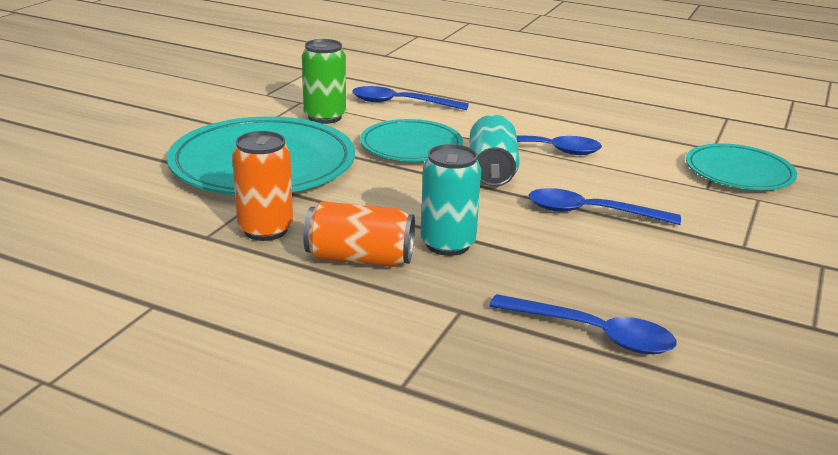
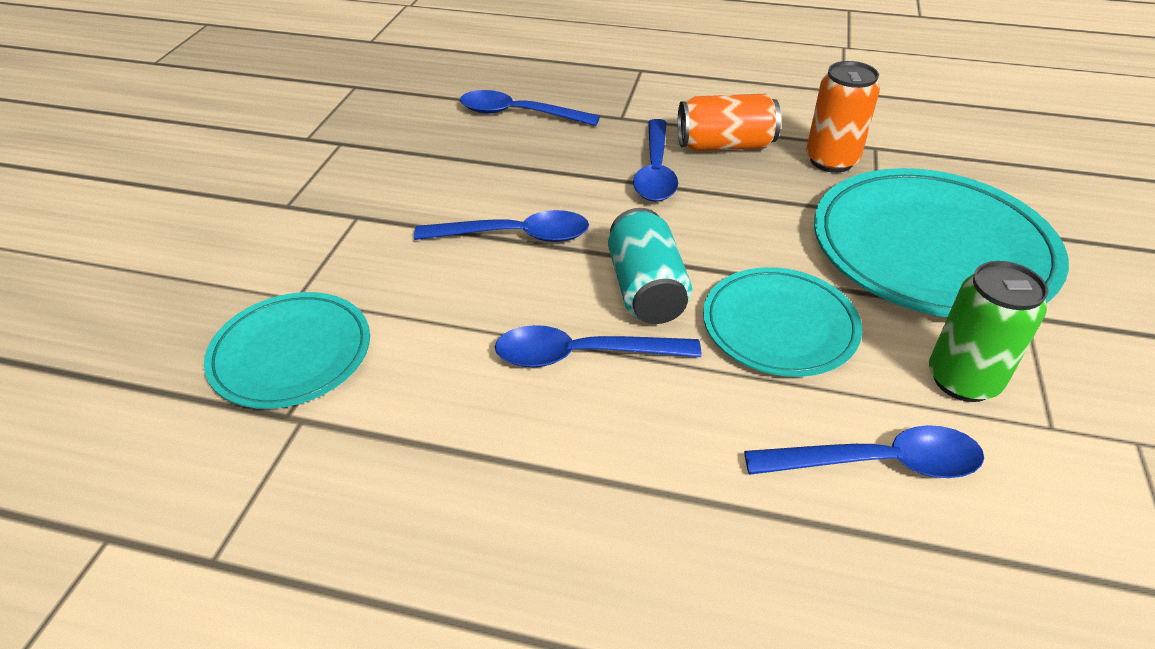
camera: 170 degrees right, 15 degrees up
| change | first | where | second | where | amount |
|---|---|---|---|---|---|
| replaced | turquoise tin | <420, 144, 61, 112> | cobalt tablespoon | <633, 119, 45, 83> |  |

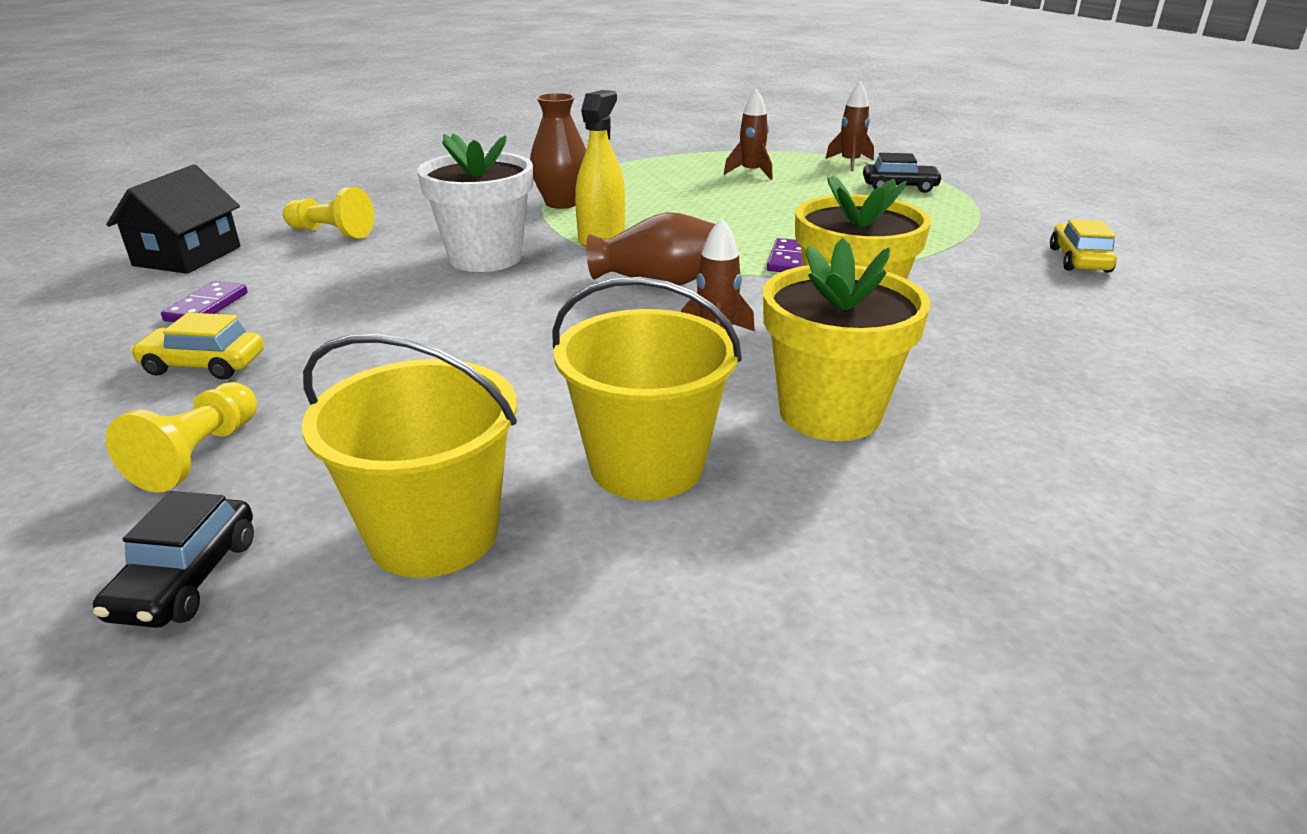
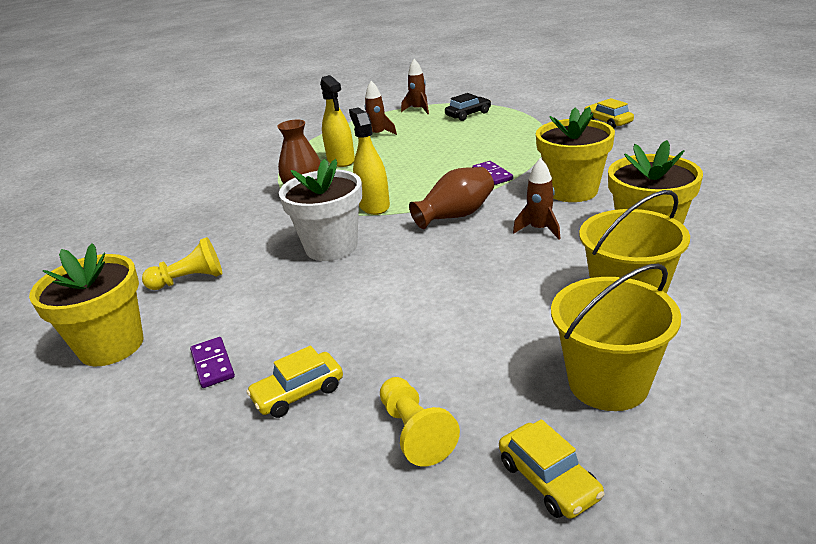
camera: 35 degrees left, 0 degrees up
| change | first | where | second | where | amount |
|---|---|---|---|---|---|
| replaced | black cottage | <106, 164, 134, 110> | yellow potted plant | <29, 243, 115, 123> |  |
| recoloured | black automobile | <93, 491, 161, 137> | yellow automobile | <499, 419, 105, 100> |  |
| added |  |  | yellow sprayer | <320, 75, 35, 92> |  |

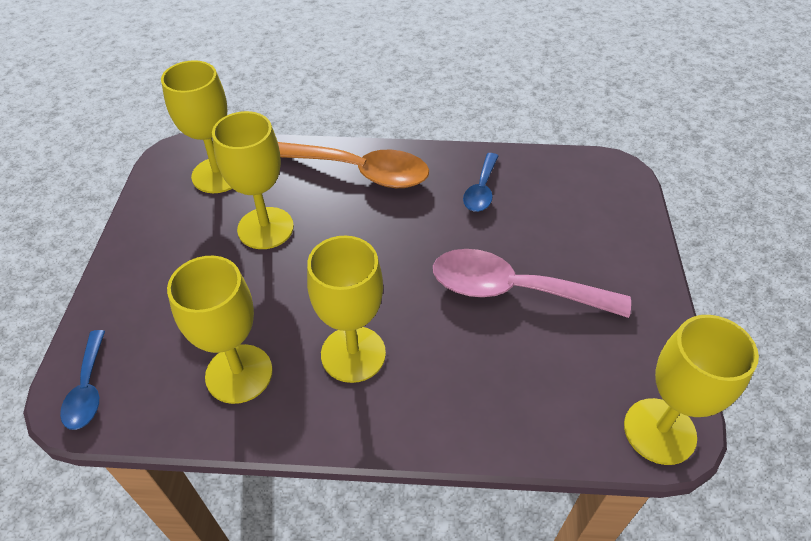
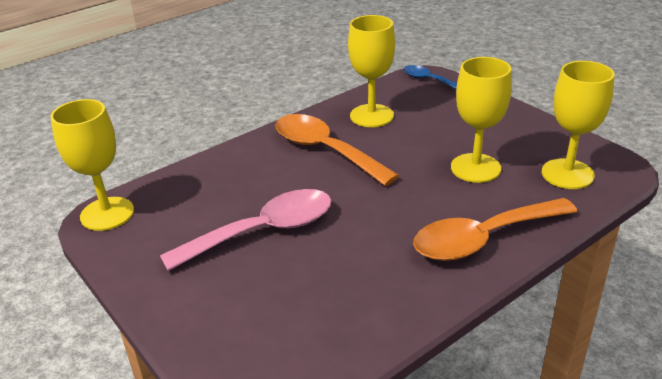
camera: 140 degrees right, 15 degrees down
| change | first | where | second | where | amount |
|---|---|---|---|---|---|
| removed | cobalt tablespoon | <463, 153, 35, 59> |  |  |  |
| replaced | yellow chalice | <307, 235, 79, 148> | bright orange tablespoon | <275, 114, 124, 72> |  |

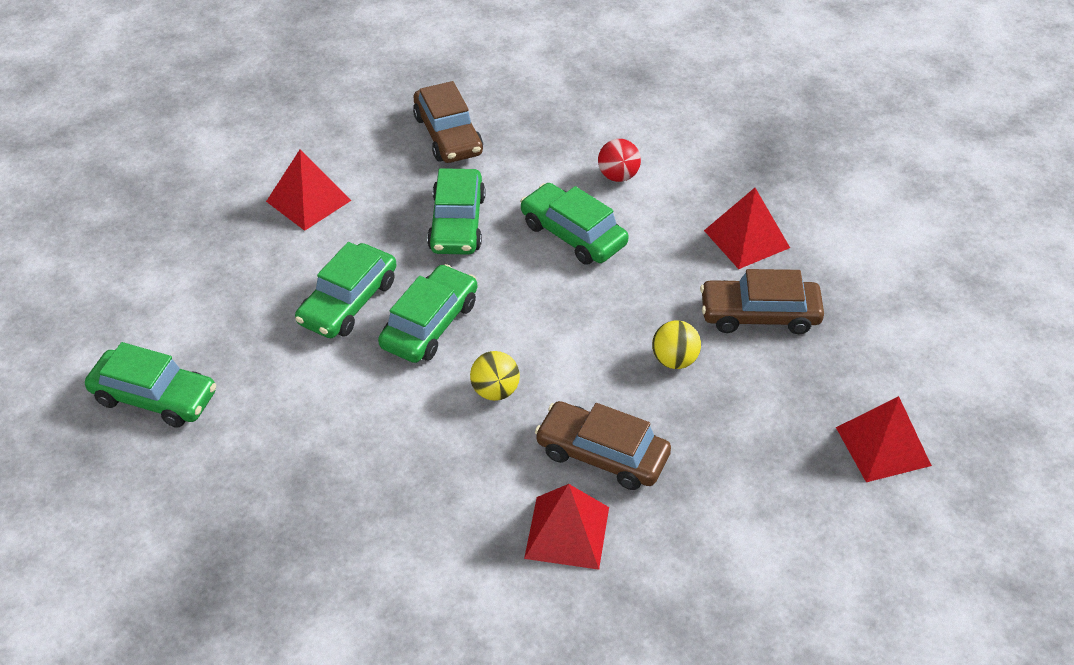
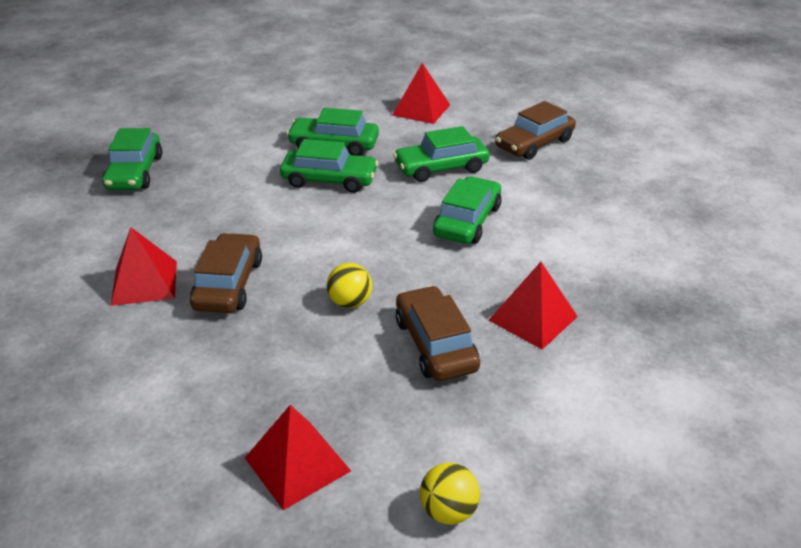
camera: 70 degrees right, 10 degrees down
| change | first | where | second | where | amount |
|---|---|---|---|---|---|
| removed | red play ball | <598, 139, 43, 43> |  |  |  |
| moved | green automobile | <85, 342, 131, 86> |  | <102, 128, 60, 62> |  |
| moved | yellow play ball | <470, 351, 50, 50> |  | <420, 463, 60, 62> |  |

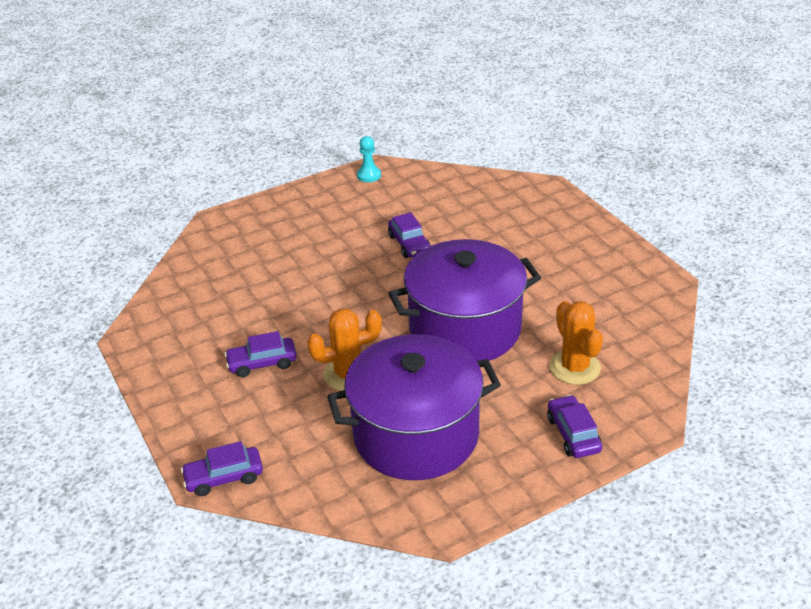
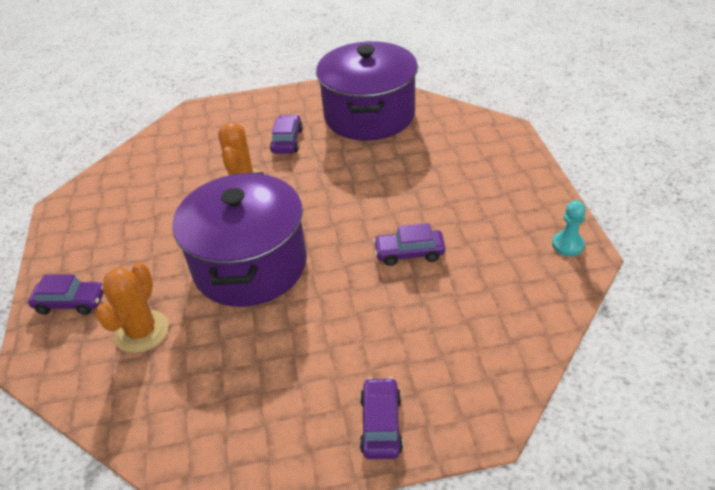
camera: 110 degrees right, 5 degrees up
| change | first | where | second | where | amount |
|---|---|---|---|---|---|
| turned | bright orange cactus | <549, 301, 54, 84> |  | <95, 262, 74, 91> | 75 degrees counterclockwise |
| moved | purple cooking pot | <327, 334, 174, 146> |  | <316, 41, 102, 100> |  |
| moved | purple automobile | <181, 441, 82, 55> |  | <360, 377, 43, 82> |  |

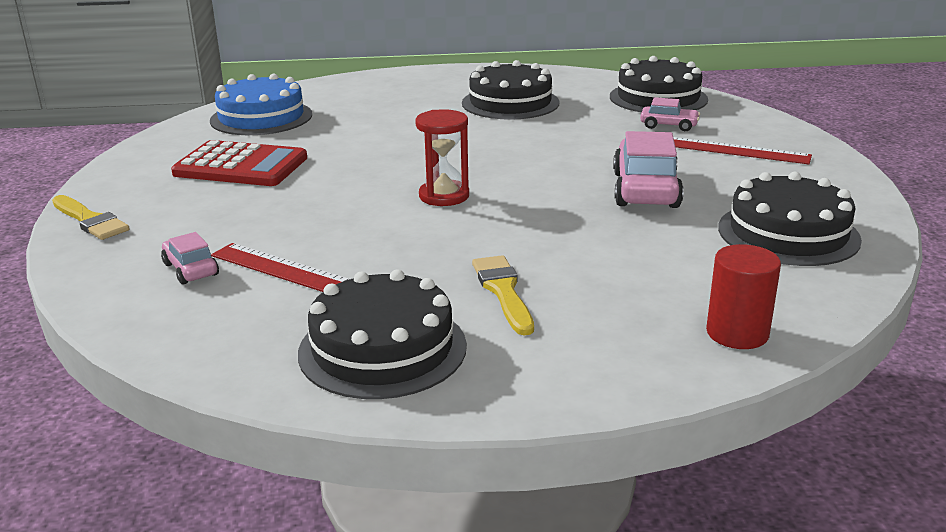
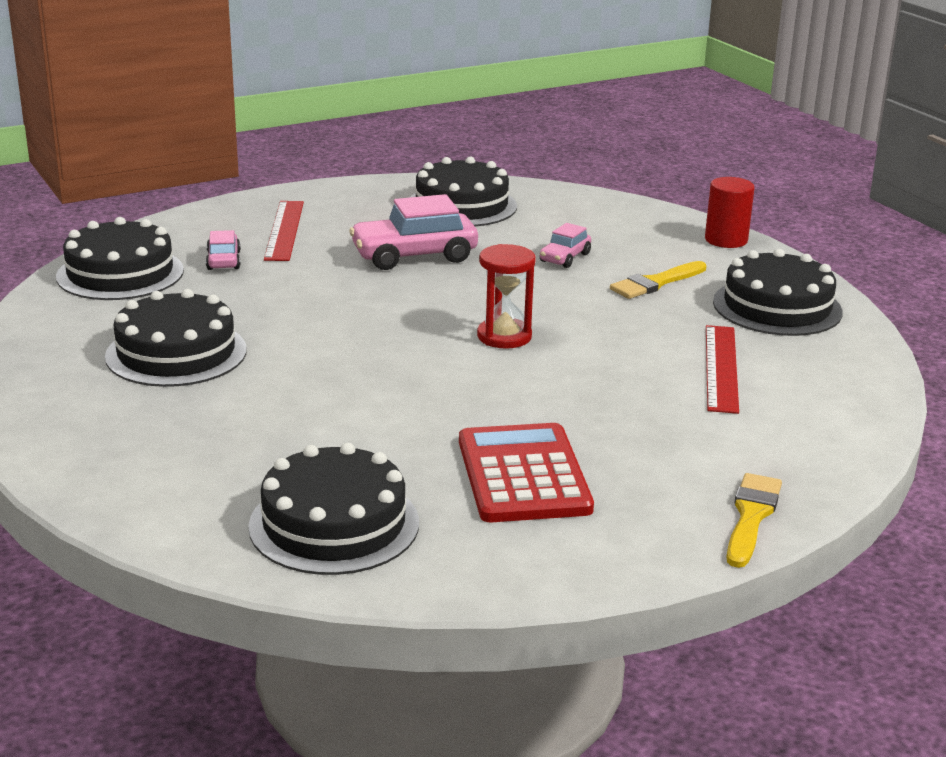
camera: 115 degrees left, 0 degrees up
| change | first | where | second | where | amount |
|---|---|---|---|---|---|
| recoloured | cobalt gateau | <210, 73, 102, 62> | black gateau | <248, 443, 171, 132> |  |
| moved | rose-pink automobile | <161, 232, 58, 53> |  | <540, 223, 51, 45> |  |
| moved | red cylinder shape | <706, 244, 75, 105> |  | <705, 177, 50, 71> |  |

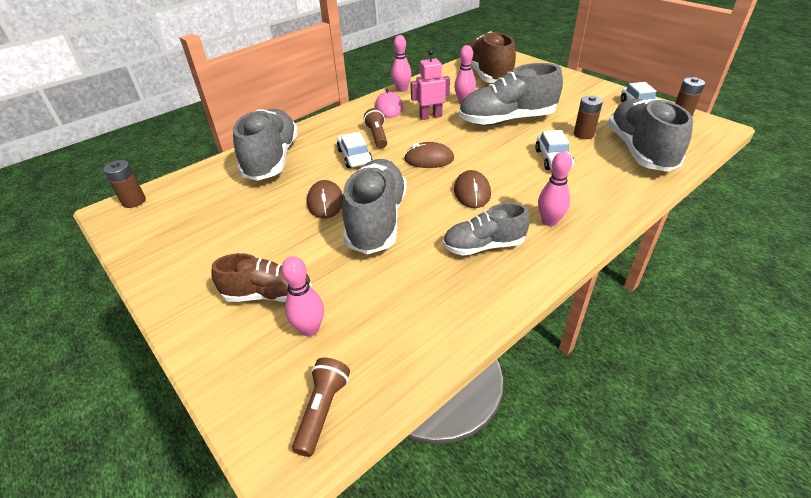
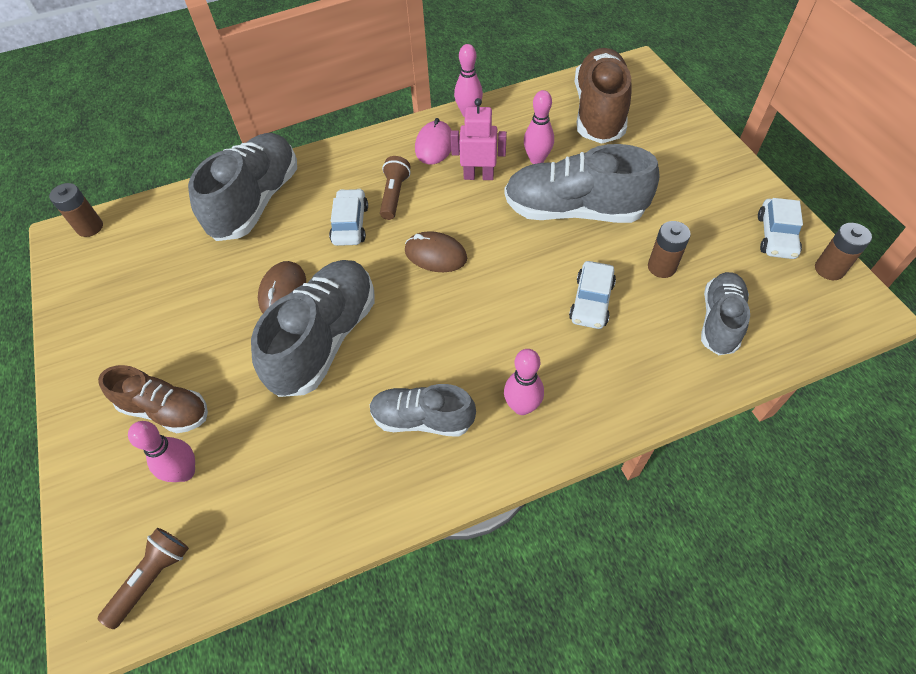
camera: 20 degrees right, 15 degrees up
| change | first | where | second | where | amount |
|---|---|---|---|---|---|
| resized | ash-grey sneaker | <608, 98, 85, 74> |  | <701, 272, 49, 83> | x0.60 |
| removed | brown computer mouse | <454, 170, 37, 38> |  |  |  |

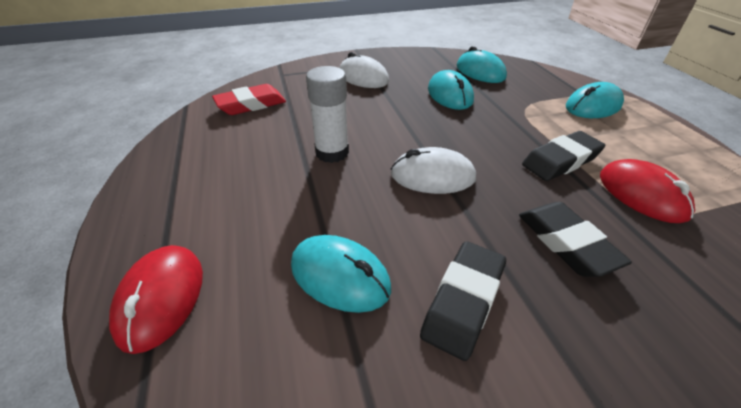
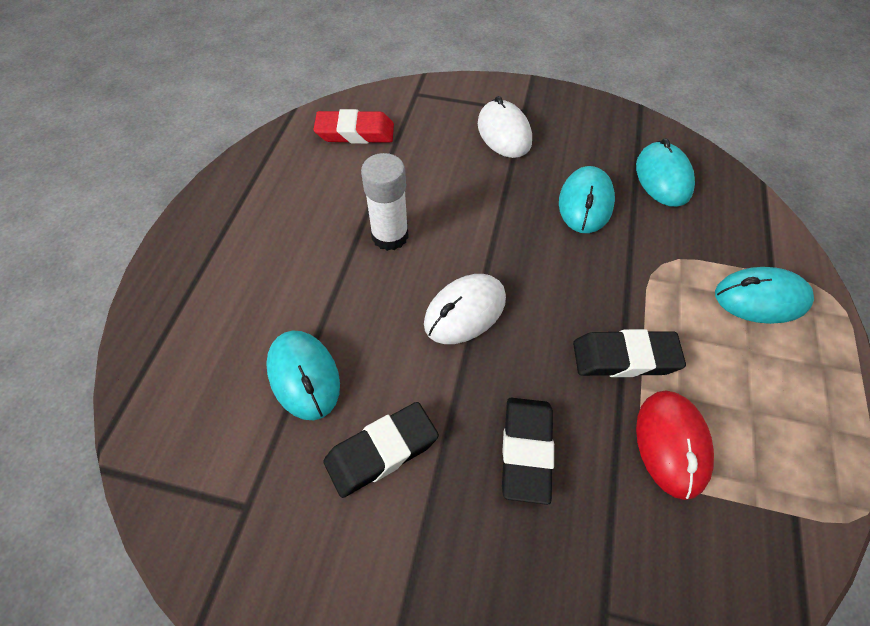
camera: 30 degrees right, 15 degrees up
| change | first | where | second | where | amount |
|---|---|---|---|---|---|
| turned | pure white computer mouse | <391, 147, 85, 47> |  | <424, 274, 82, 70> | 75 degrees counterclockwise |
| removed | red computer mouse | <109, 245, 94, 109> |  |  |  |

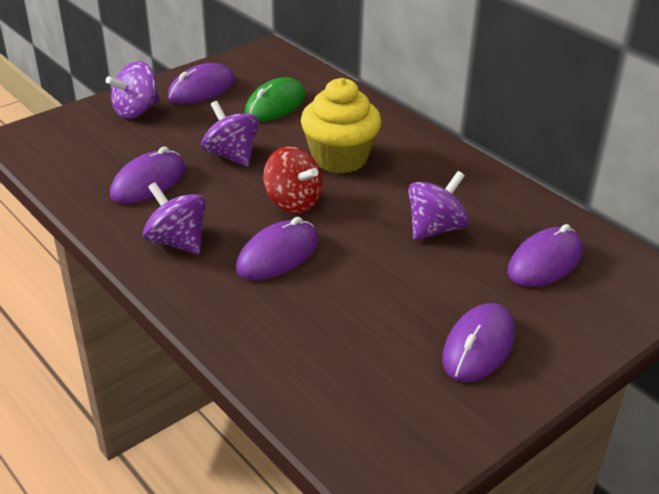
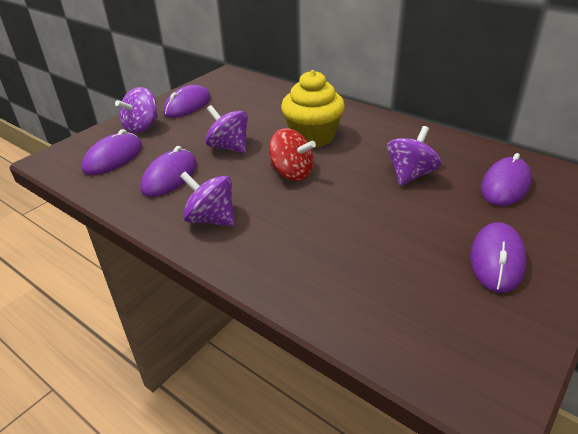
camera: 10 degrees left, 0 degrees up
| change | first | where | second | where | amount |
|---|---|---|---|---|---|
| removed | green computer mouse | <245, 77, 61, 45> |  |  |  |
| moved | purple computer mouse | <236, 217, 83, 63> |  | <82, 129, 60, 46> |  |

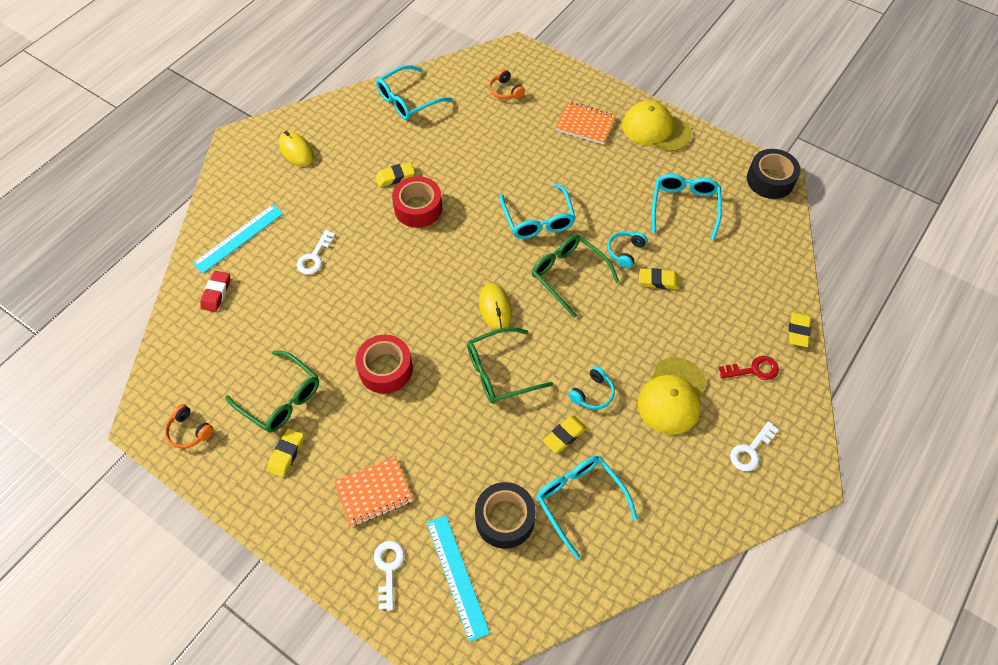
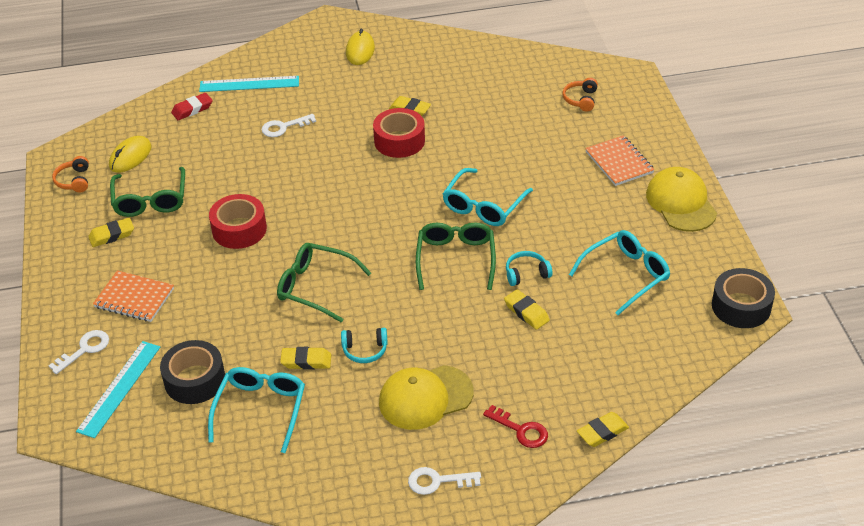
camera: 45 degrees right, 15 degrees down
| change | first | where | second | where | amount |
|---|---|---|---|---|---|
| removed | turquoise spectacles | <376, 65, 76, 55> |  |  |  |
| moved | yellow computer mouse | <479, 284, 33, 46> |  | <109, 136, 43, 37> |  |

